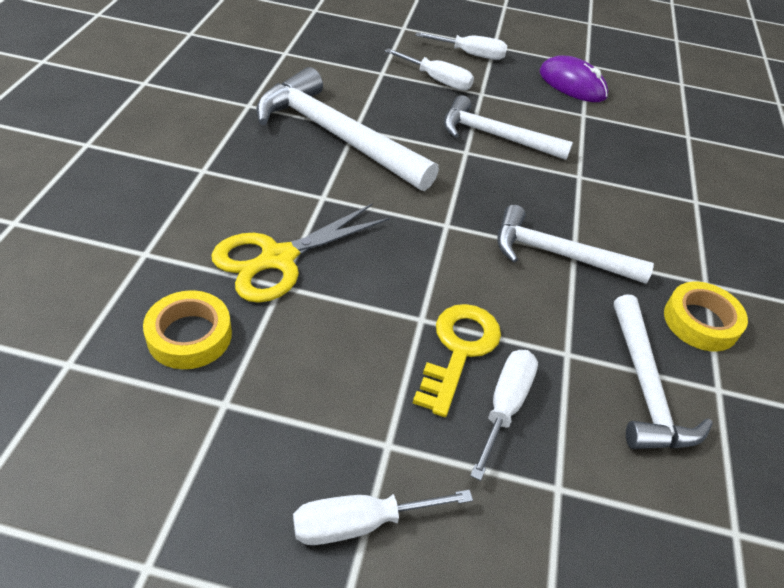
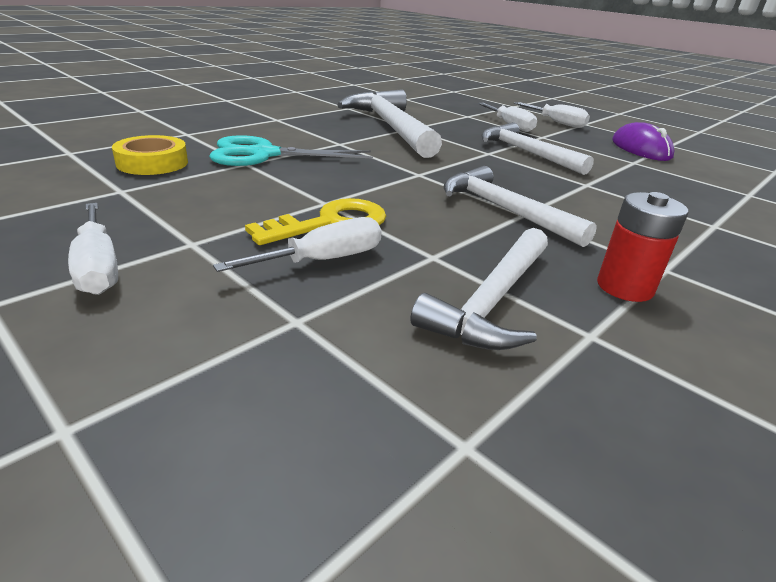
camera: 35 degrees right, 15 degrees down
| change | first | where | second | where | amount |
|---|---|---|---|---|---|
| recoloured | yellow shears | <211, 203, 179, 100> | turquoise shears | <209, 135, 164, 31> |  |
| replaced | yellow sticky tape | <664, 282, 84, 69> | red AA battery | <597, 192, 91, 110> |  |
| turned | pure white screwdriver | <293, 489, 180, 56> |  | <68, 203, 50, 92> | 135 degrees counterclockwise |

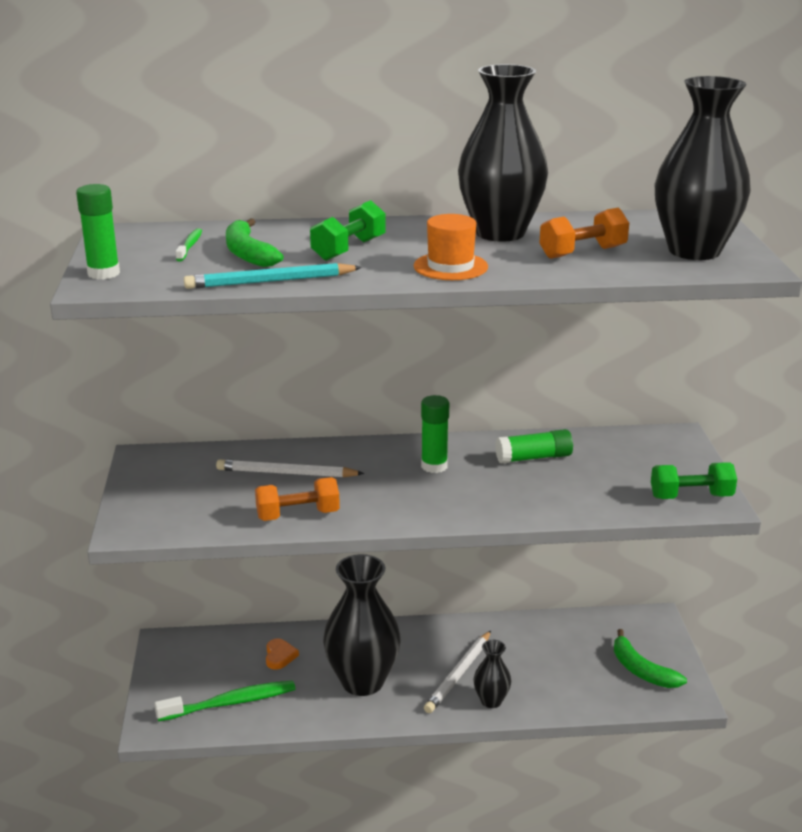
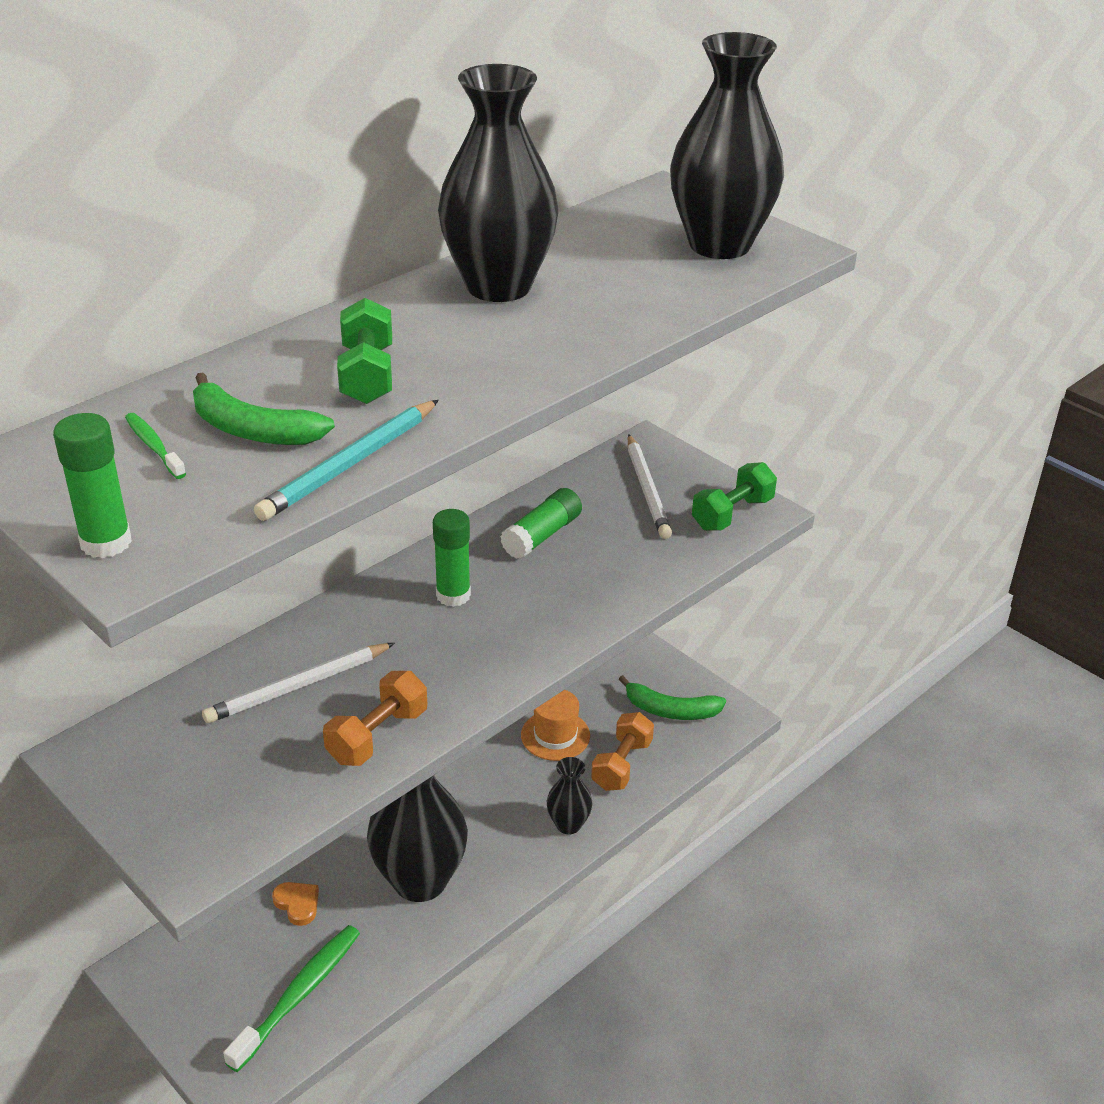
camera: 40 degrees left, 10 degrees up
| change | first | where | second | where | amount |
|---|---|---|---|---|---|
| moved | bright orange hand weight | <539, 208, 90, 51> |  | <591, 712, 63, 79> |  |
| moved | bright orange top hat | <414, 214, 74, 66> |  | <521, 690, 69, 71> |  |
| moved | pure white lead pencil | <424, 631, 67, 82> |  | <628, 434, 44, 105> |  |

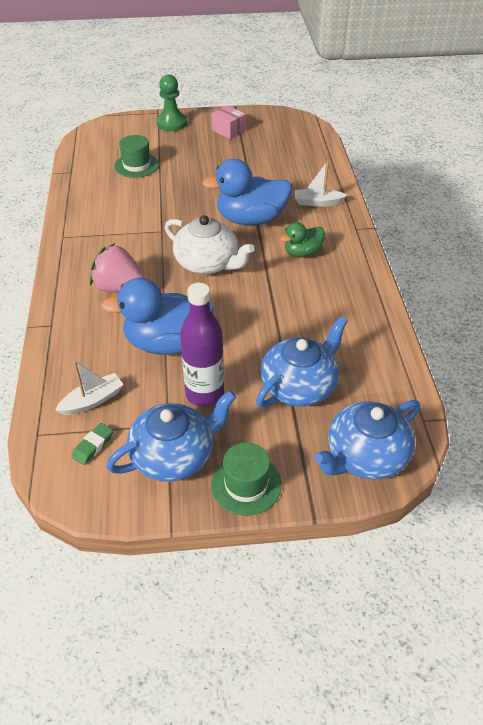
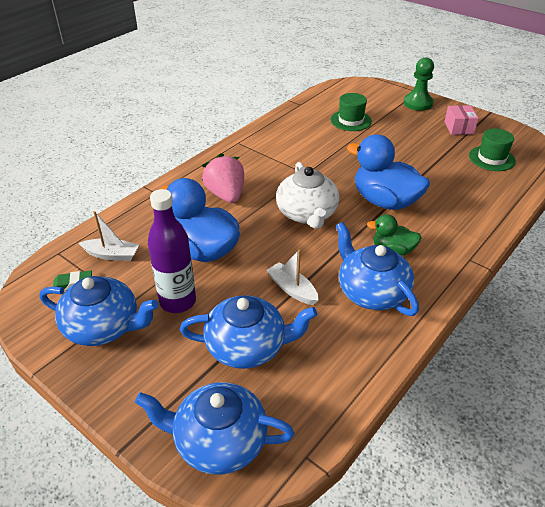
camera: 45 degrees right, 5 degrees down
| change | first | where | second | where | amount |
|---|---|---|---|---|---|
| moved | pure white toy boat | <295, 161, 52, 46> |  | <266, 249, 53, 56> |  |
| moved | green top hat | <211, 442, 71, 74> |  | <469, 128, 47, 43> |  |
| added |  |  | cobalt china teapot | <336, 222, 83, 94> |  |

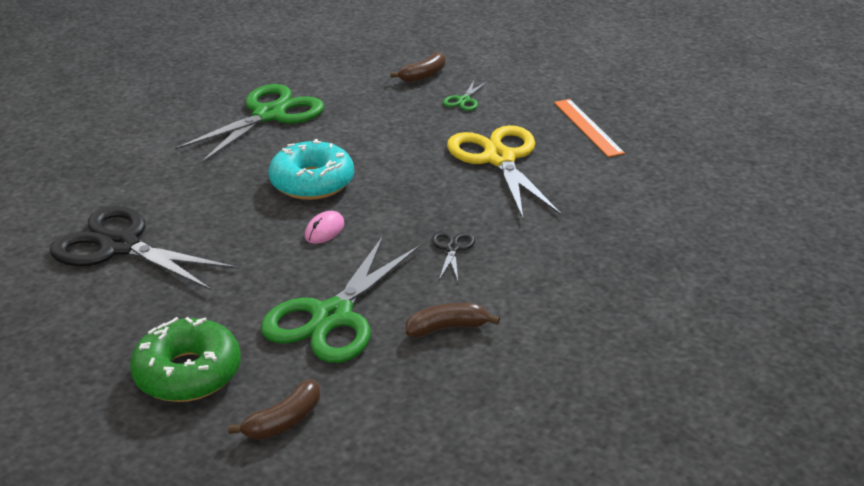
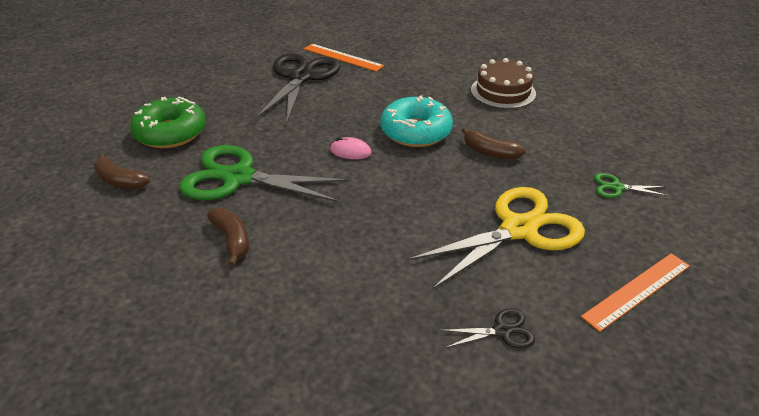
camera: 75 degrees right, 5 degrees up
| change | first | where | second | where | amount |
|---|---|---|---|---|---|
| moved | brown banana | <390, 52, 56, 30> |  | <461, 127, 65, 33> |  |
| replaced | green shears | <175, 84, 149, 80> | brown gateau | <471, 58, 65, 51> |  |
| moved | black shears | <432, 232, 43, 49> |  | <440, 308, 95, 40> |  |
| added |  |  | bright orange ruler | <304, 44, 80, 28> |  |

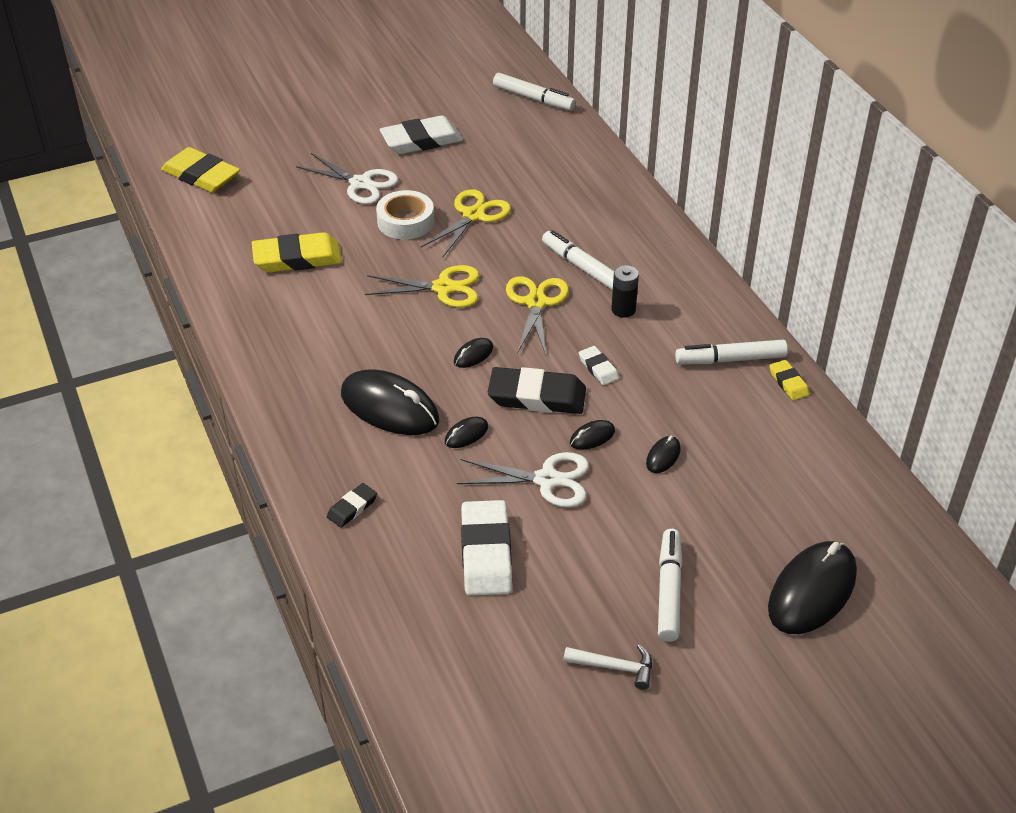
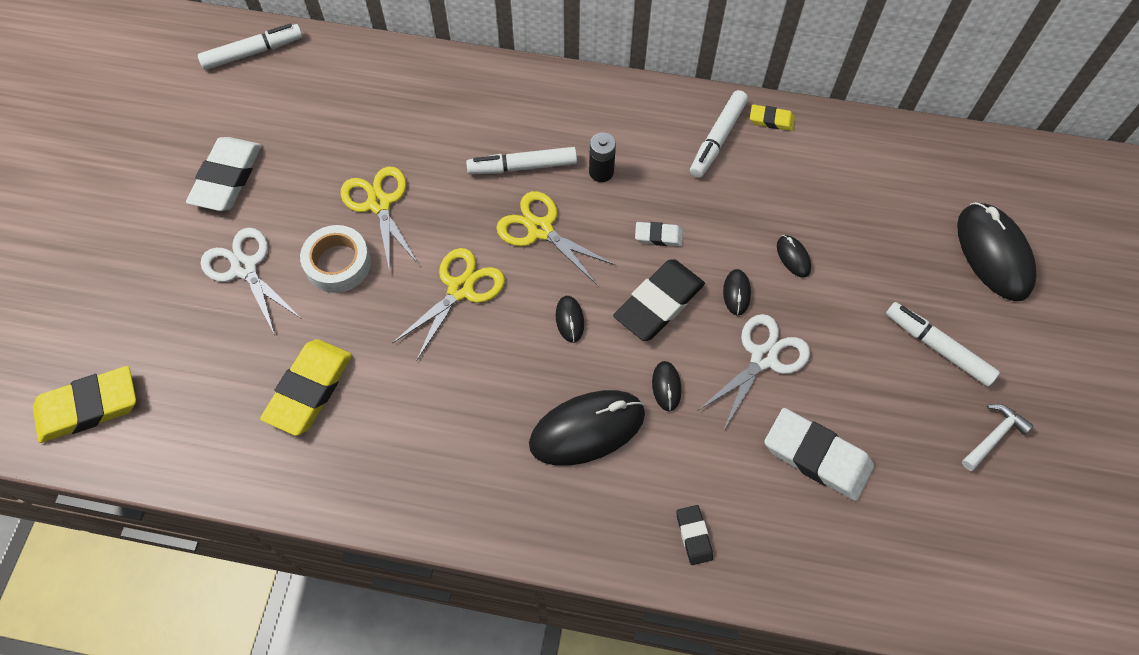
camera: 55 degrees left, 20 degrees up
| change | first | where | second | where | amount |
|---|---|---|---|---|---|
| turned | pure white shears | <296, 153, 102, 51> |  | <200, 228, 102, 107> | 105 degrees counterclockwise |

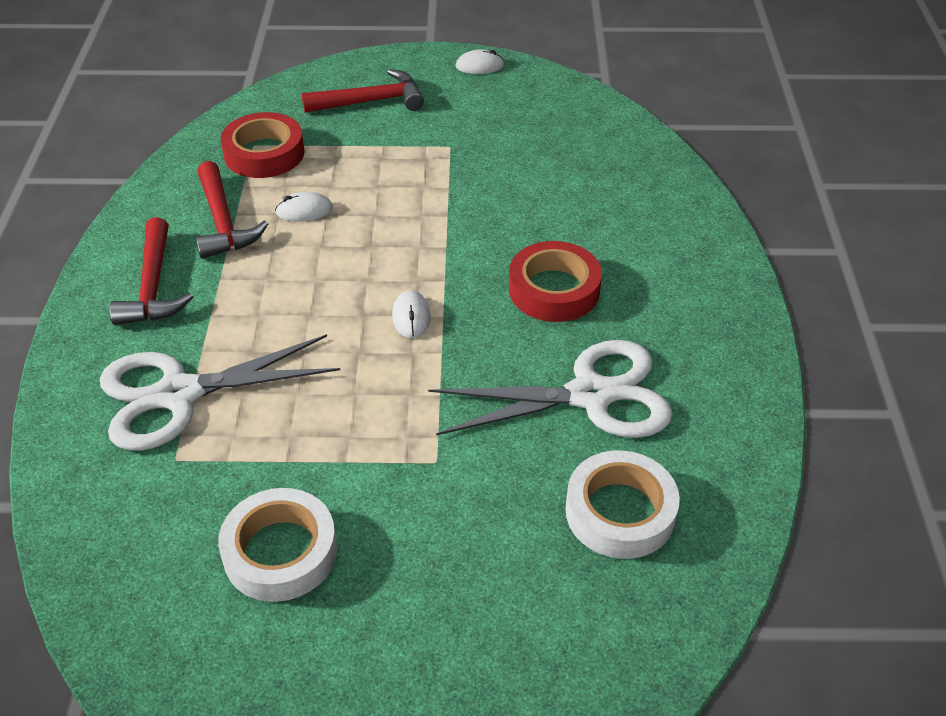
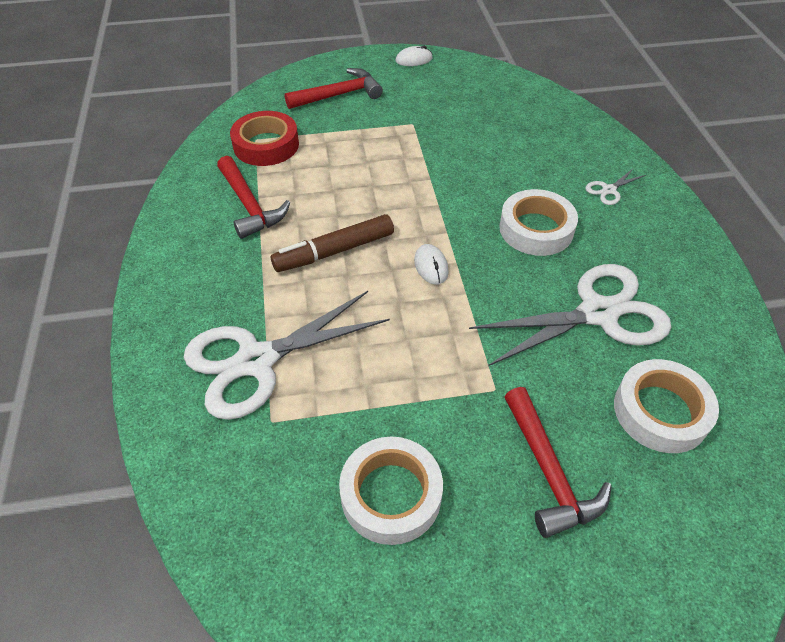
camera: 10 degrees left, 5 degrees up
| change | first | where | second | where | amount |
|---|---|---|---|---|---|
| removed | pure white computer mouse | <275, 192, 58, 30> |  |  |  |
| moved | red claw hammer | <110, 217, 83, 108> |  | <504, 387, 108, 151> |  |
| recoloured | red sticky tape | <509, 241, 93, 81> | pure white sticky tape | <499, 189, 79, 67> |  |
| added |  |  | pure white shears | <585, 168, 61, 37> |  |
| added |  |  | brown felt pen | <271, 214, 123, 58> |  |

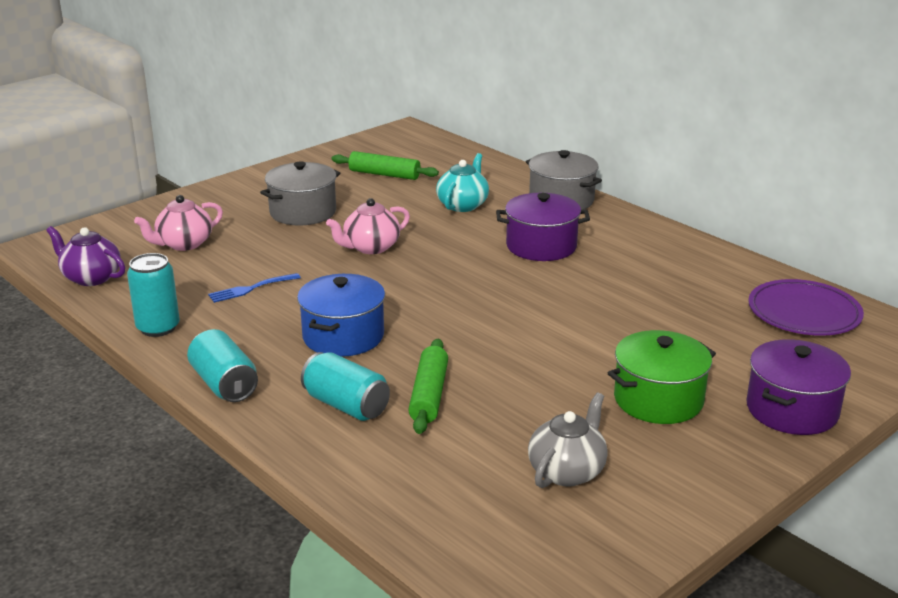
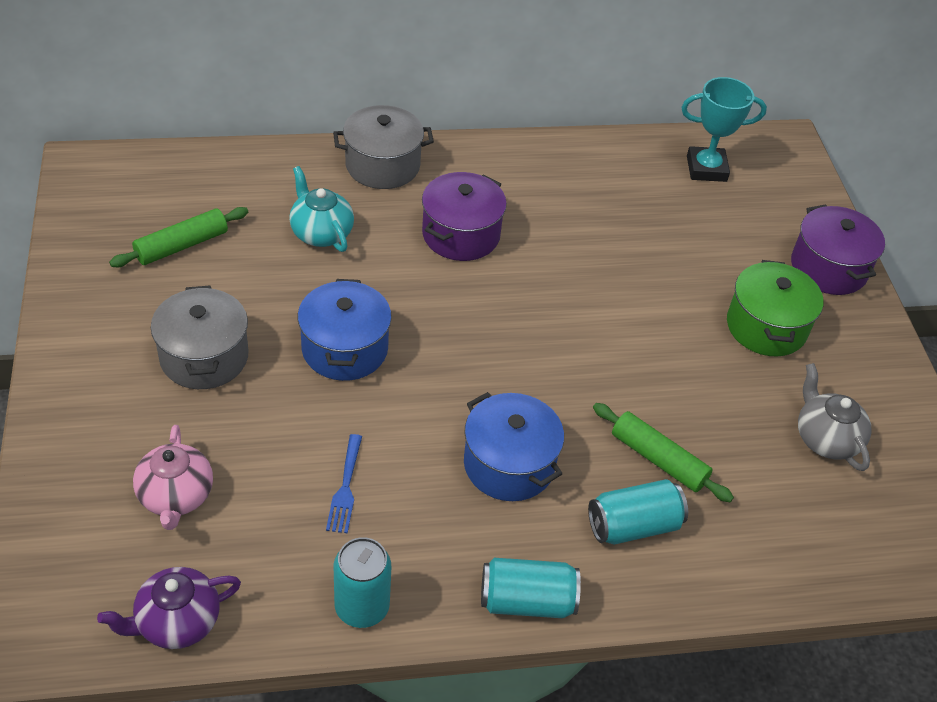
camera: 60 degrees left, 20 degrees up
| change | first | where | second | where | amount |
|---|---|---|---|---|---|
| replaced | rose-pink china teapot | <326, 198, 84, 56> | cobalt cooking pot | <298, 279, 94, 102> |  |
| replaced | purple flat dish | <748, 279, 116, 57> | turquoise award cup | <681, 77, 86, 105> |  |

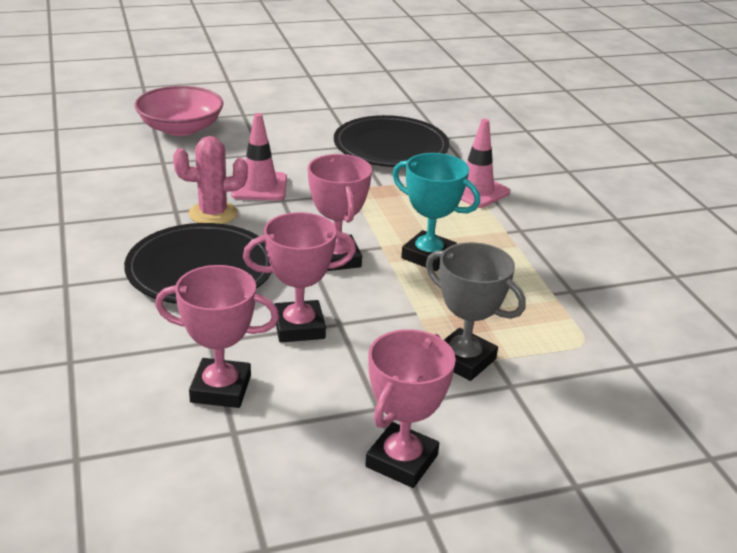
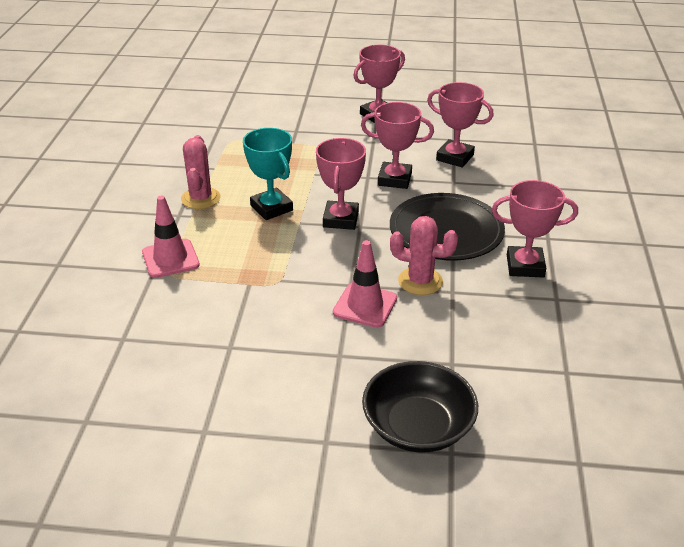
camera: 155 degrees left, 5 degrees up
| change | first | where | second | where | amount |
|---|---|---|---|---|---|
| recoloured | rose-pink deep dish | <134, 86, 89, 50> | black deep dish | <362, 361, 116, 92> |  |
| removed | black flat dish | <334, 115, 115, 52> |  |  |  |
| removed | ash-grey award cup | <426, 242, 100, 139> |  |  |  |
| added |  |  | rose-pink cactus | <181, 135, 39, 74> |  |
| added |  |  | rose-pink award cup | <492, 180, 86, 98> |  |

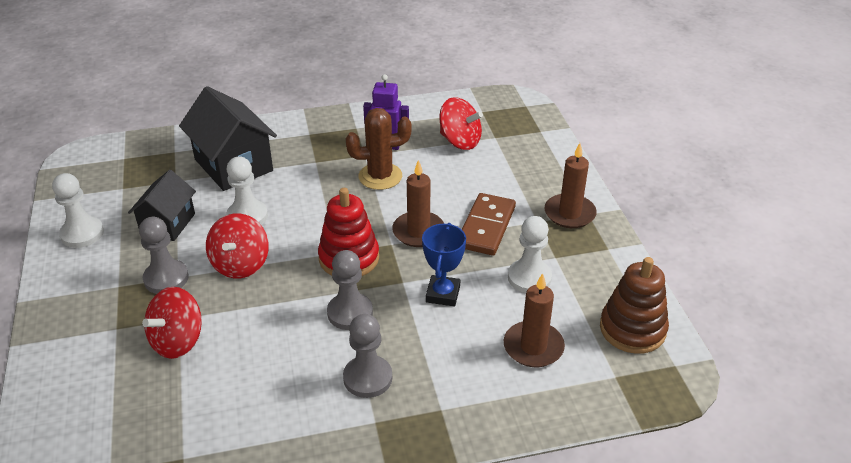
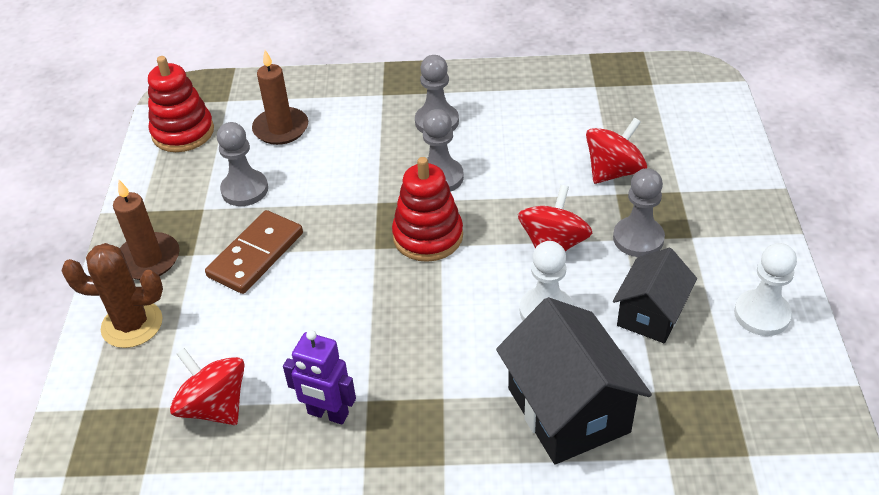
camera: 165 degrees left, 5 degrees up
| change | first | where | second | where | amount |
|---|---|---|---|---|---|
| moved | brown cactus | <346, 108, 66, 82> |  | <61, 243, 102, 105> |  |
| removed | brown pillar candle | <392, 160, 52, 87> |  |  |  |
| recoloured | pure white pawn | <508, 216, 44, 77> | ash-grey pawn | <217, 122, 51, 84> |  |
| removed | cobalt award cup | <422, 223, 44, 83> |  |  |  |
| recoloured | brown ring stacker | <600, 257, 69, 97> | red ring stacker | <148, 56, 66, 96> |  |

